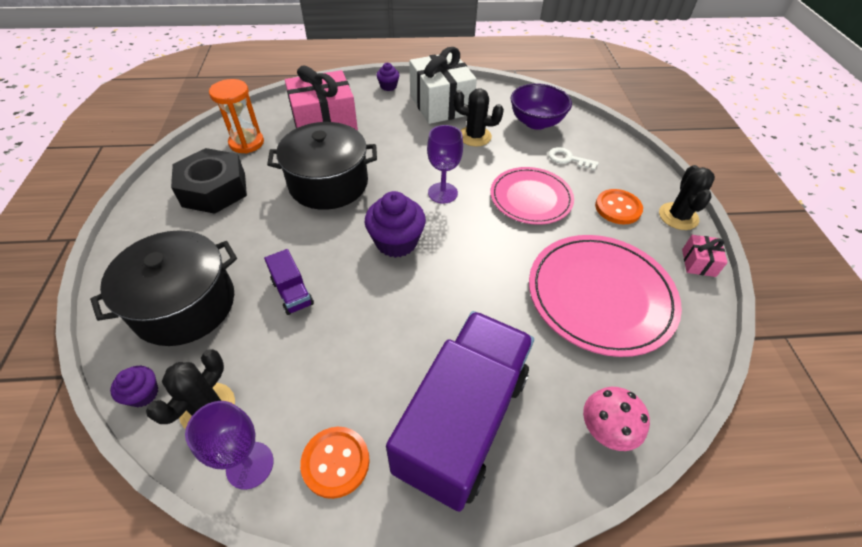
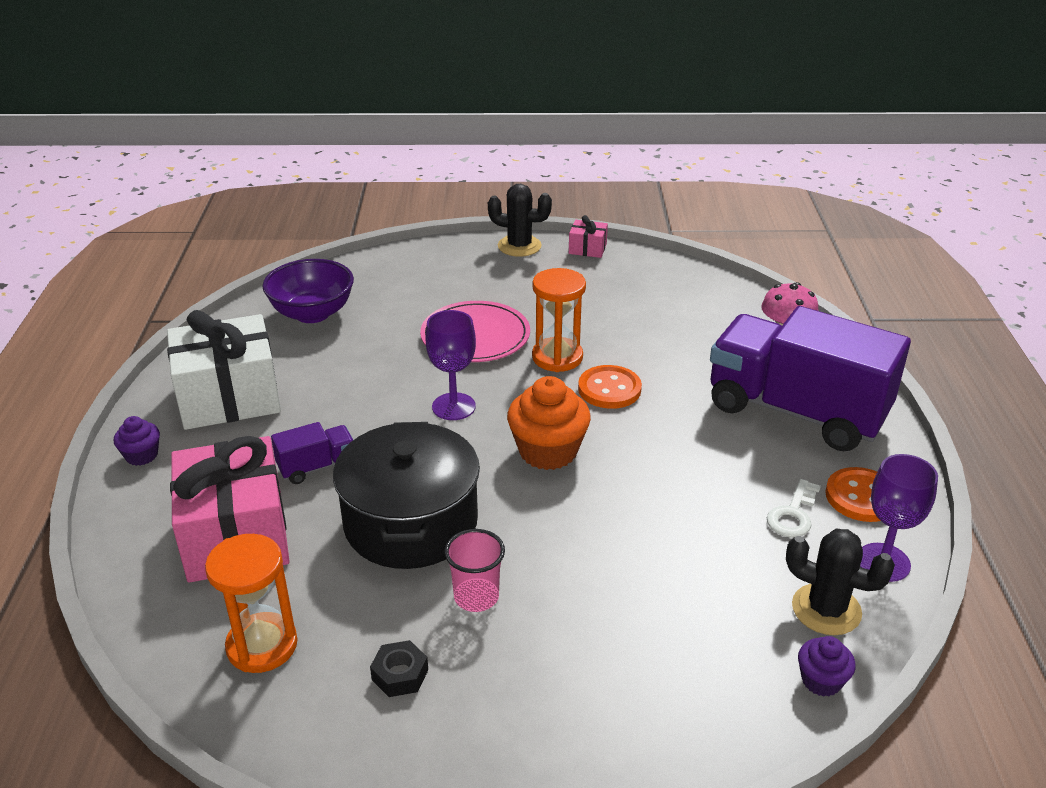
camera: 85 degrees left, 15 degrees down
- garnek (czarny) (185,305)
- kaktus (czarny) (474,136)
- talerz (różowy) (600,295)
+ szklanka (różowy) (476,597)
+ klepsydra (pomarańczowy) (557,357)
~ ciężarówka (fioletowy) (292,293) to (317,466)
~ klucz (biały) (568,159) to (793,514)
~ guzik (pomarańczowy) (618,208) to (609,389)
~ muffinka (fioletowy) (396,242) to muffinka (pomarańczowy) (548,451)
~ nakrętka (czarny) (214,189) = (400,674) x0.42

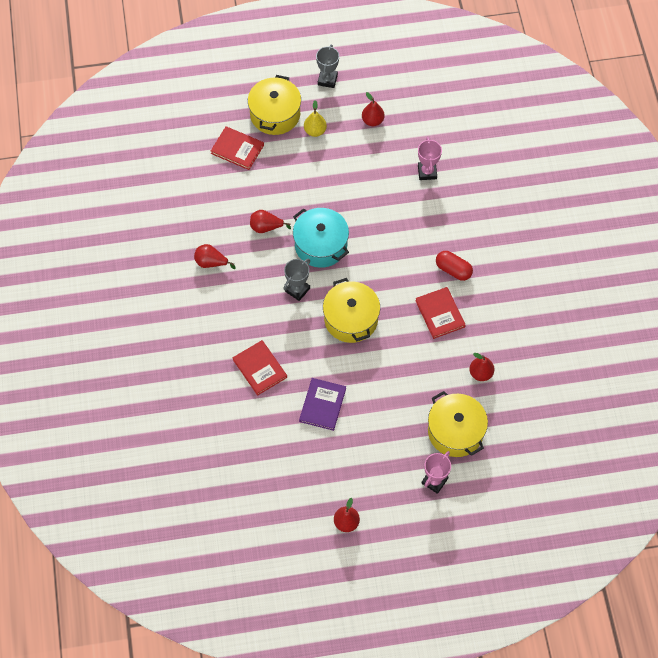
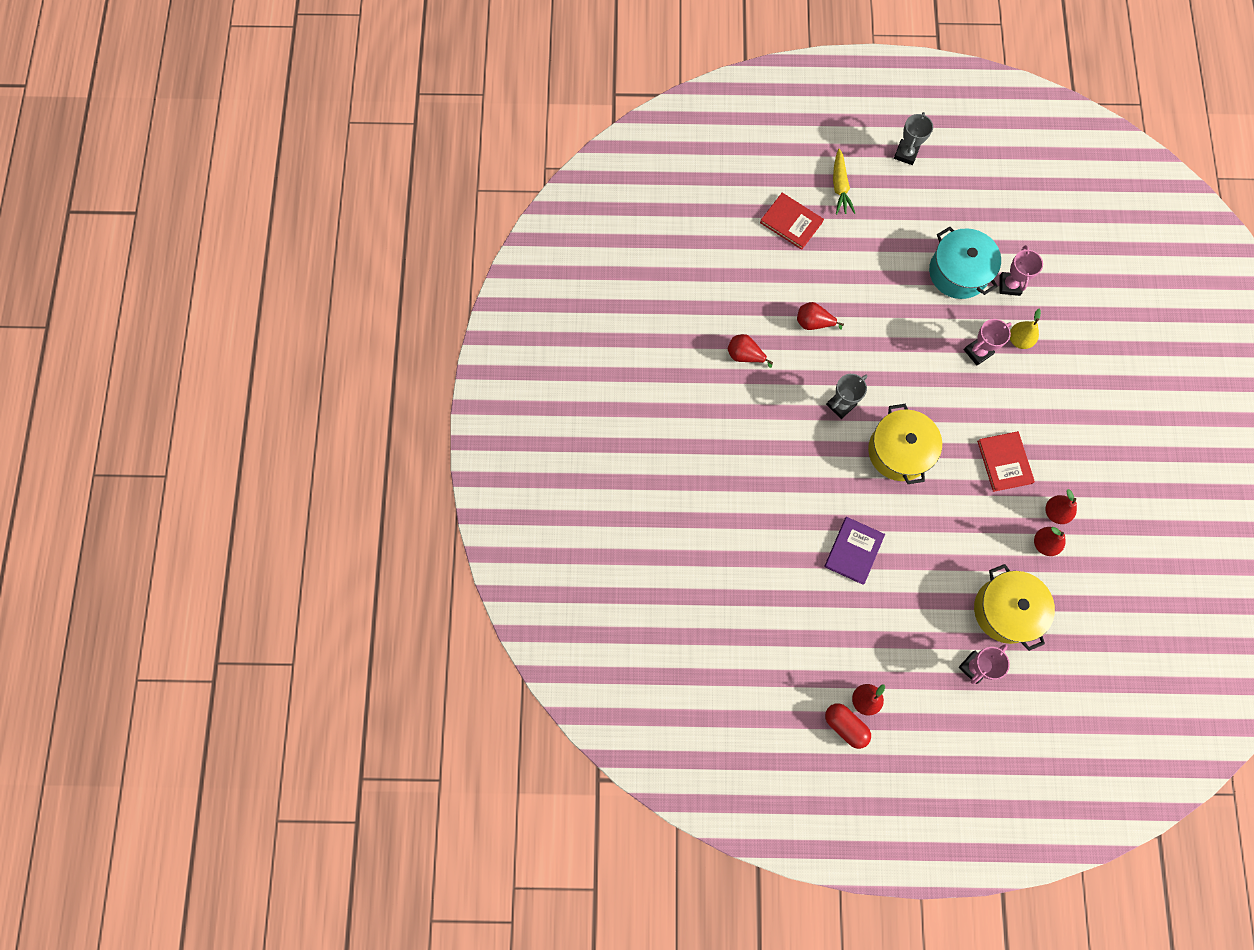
camera: 10 degrees right, 10 degrees up
- książka (czerwony) (260,368)
+ puchar (różowy) (978,352)
~ garnek (turkusowy) (321,245) to (958,272)
~ gruszka (żółty) (315,131) to (1019,340)
~ gruszka (czerwony) (372,121) to (1055,512)
~ kapsułka (czerwony) (453,270) to (845,726)
~ garnek (żółty) (275,114) to marchewka (żółty) (840,186)

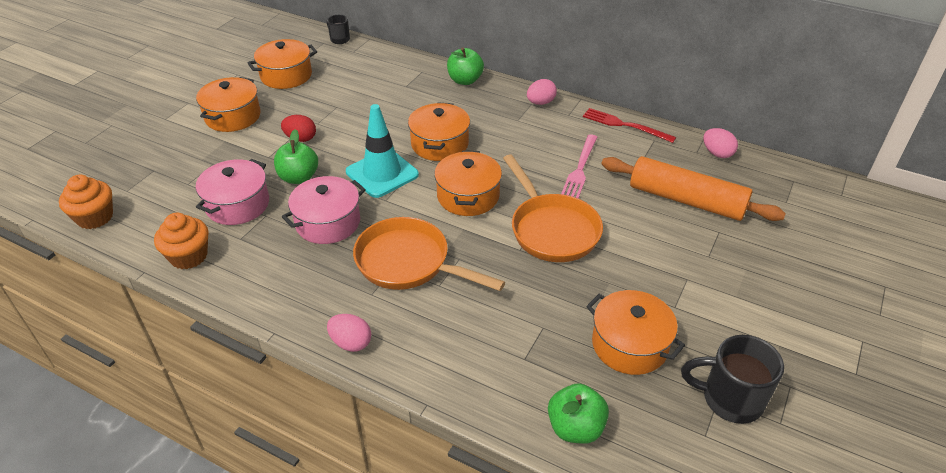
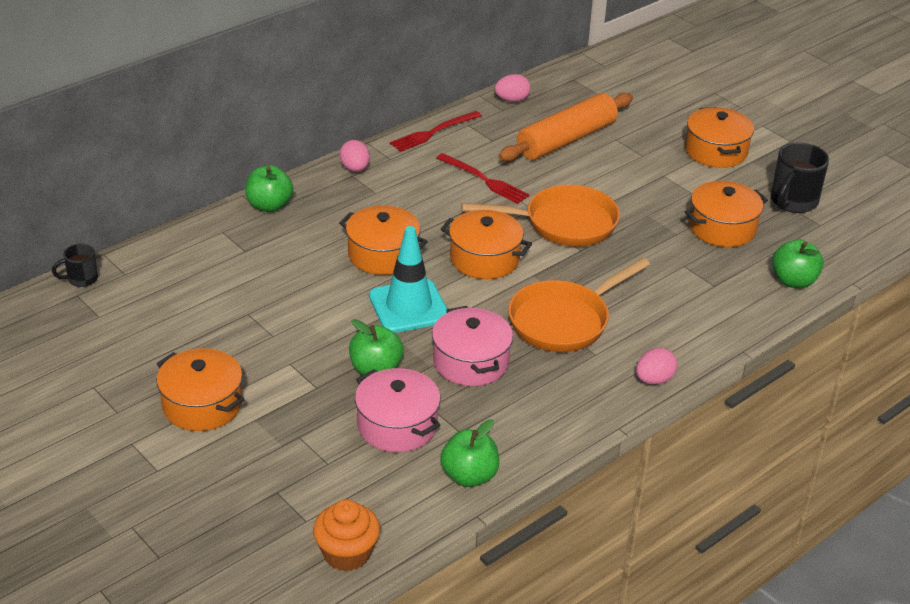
camera: 70 degrees left, 5 degrees down
- jajko (czerwony) (300,138)
~ garnek (pomarańczowy) (286,75) to (716,151)
~ muffinka (pomarańczowy) (189,256) to jabłko (zielony) (469,476)
~ widelec (różowy) (580,168) to widelec (czerwony) (484,180)

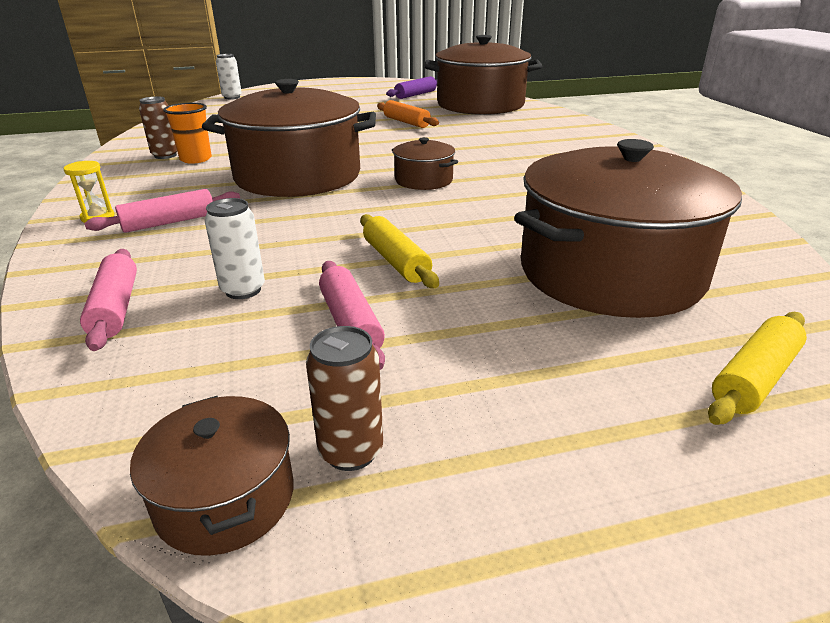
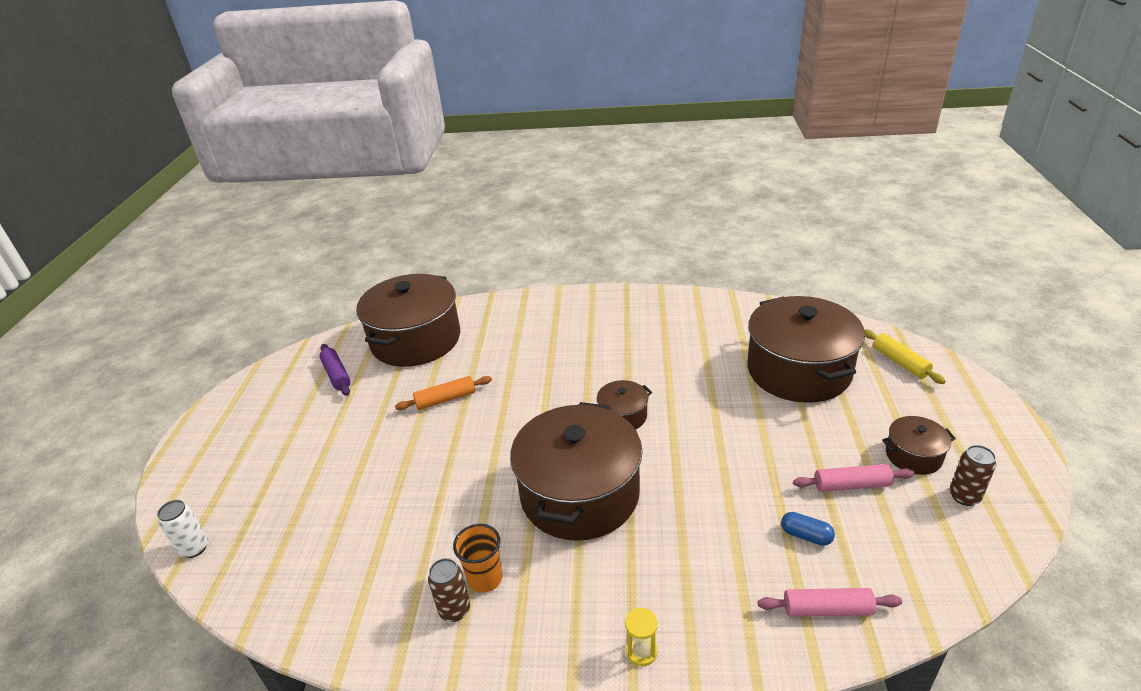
camera: 70 degrees left, 5 degrees up
- wałek do ciasta (różowy) (169,222)
- wałek do ciasta (żółty) (396,261)
~ garnek (brązowy) (225,498) to (913,455)
~ puszka (biały) (243,290) to kapsułka (niebieski) (806,535)

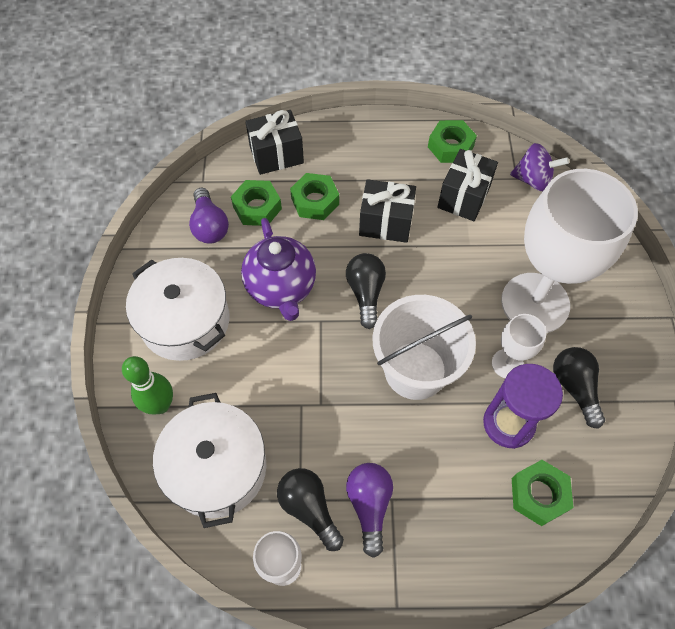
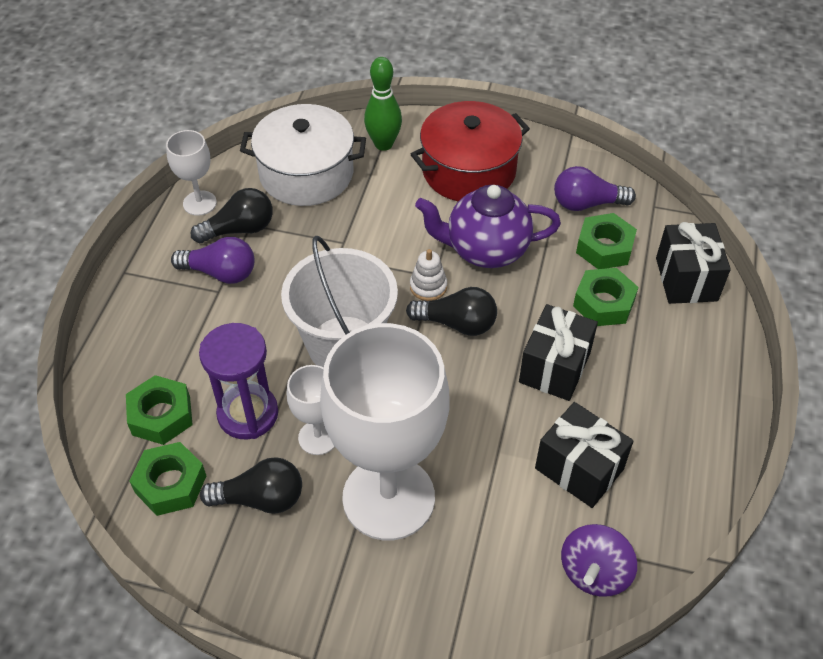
camera: 105 degrees right, 10 degrees down
+ zabawka nakładanka (biały) (428,286)
~ nakrętka (zielony) (450,146) to (170,484)
~ garnek (biały) (185,321) to garnek (czerwony) (469,170)

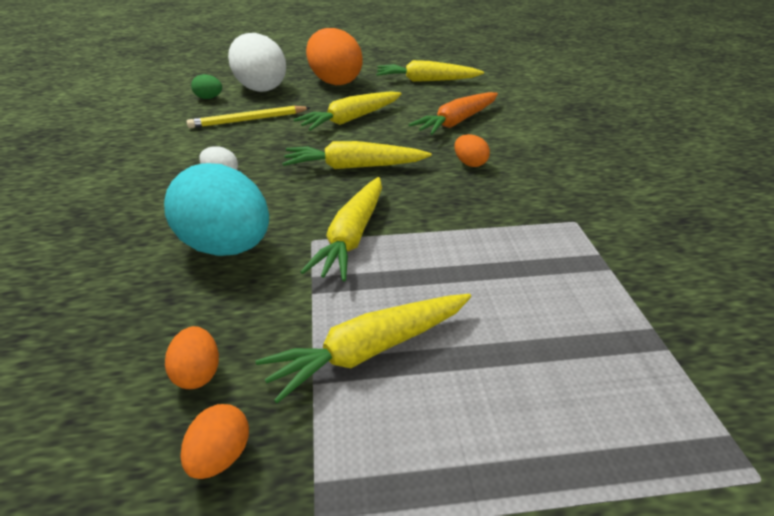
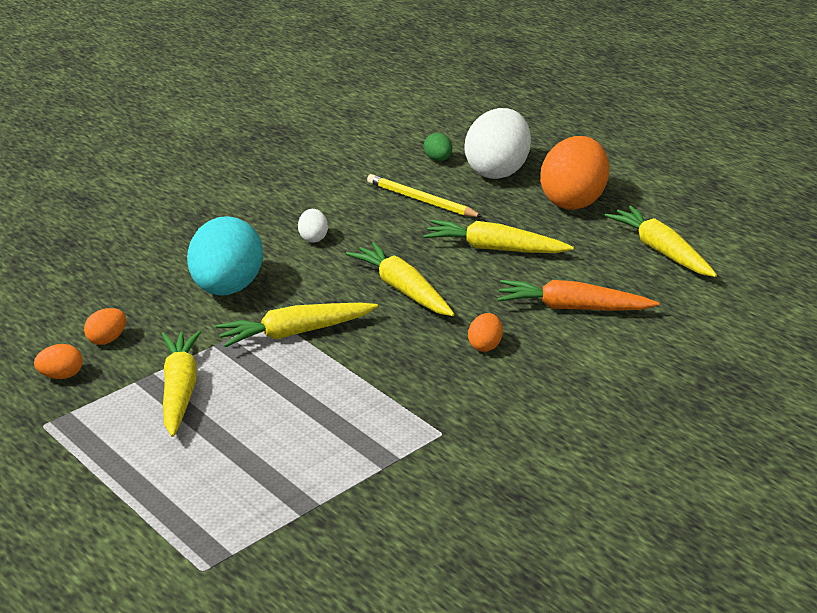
camera: 55 degrees right, 5 degrees down
~ marchewka (żółty) (369,351) = (179,390) 60 degrees clockwise

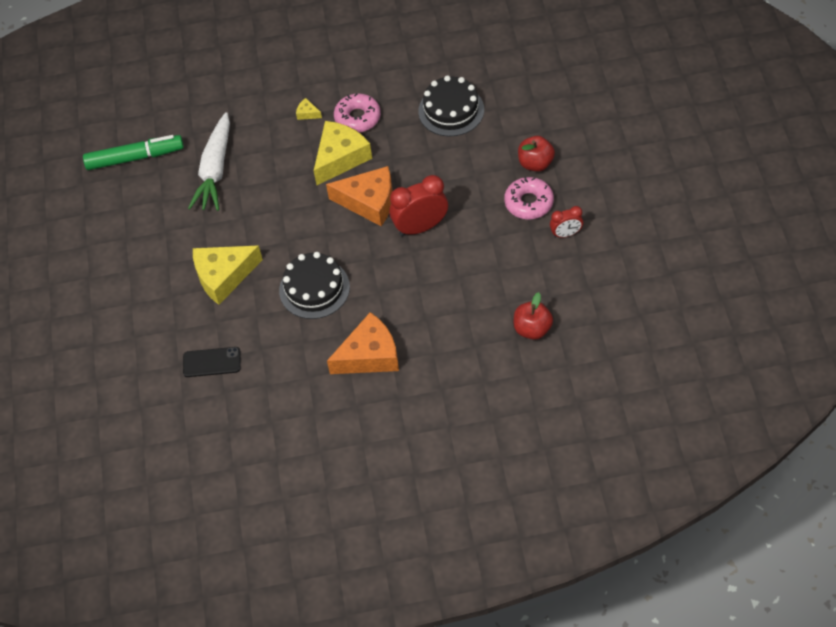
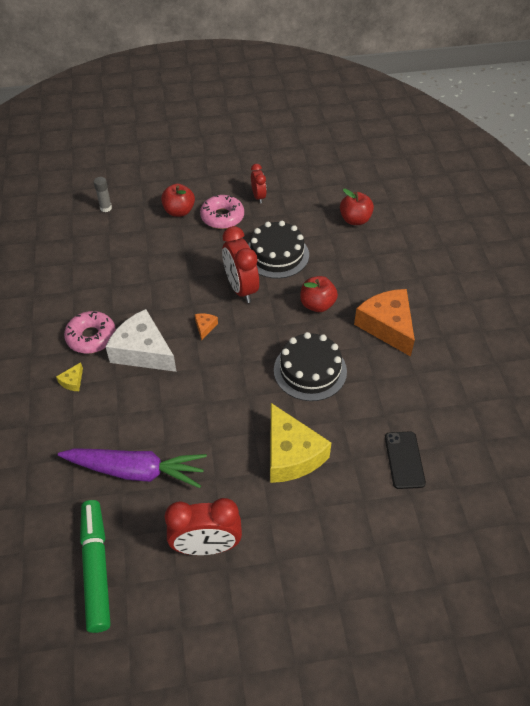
camera: 95 degrees left, 5 degrees down
+ klej w sztyfcie (szary) (106,208)
+ budzik (czerwony) (206,546)
+ jabłko (czerwony) (317,305)
~ tort (czarny) (451,110) to (277,255)
~ marchewka (biały) (215,170) to marchewka (fioletowy) (136,471)
~ ser (żółty) (340,158) to ser (biały) (142,351)
~ ser (pomarańczowy) (369,202) = (205,327) x0.40

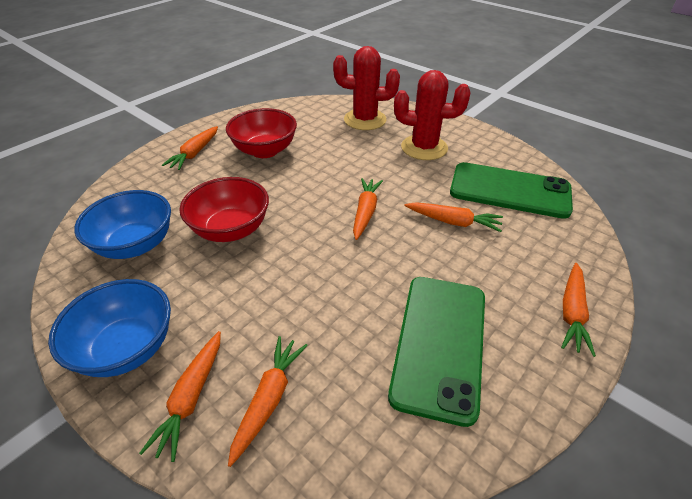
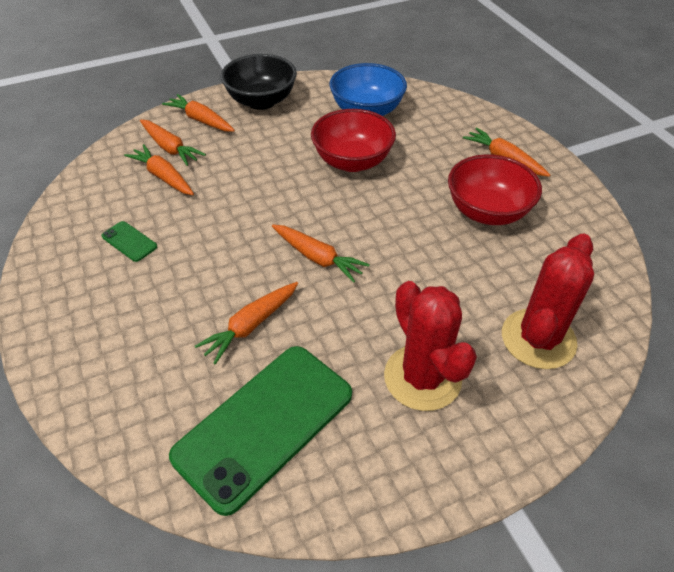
camera: 115 degrees right, 5 degrees up
~ marchewka (pomarańczowy) (572,313) to (163,177)
~ miska (niebieski) (127,348) to miska (czarny) (261,101)
~ kaktus (czerwony) (424,148) = (422,377) 60 degrees counterclockwise
~ telefon (zielony) (440,344) = (129,241) x0.41

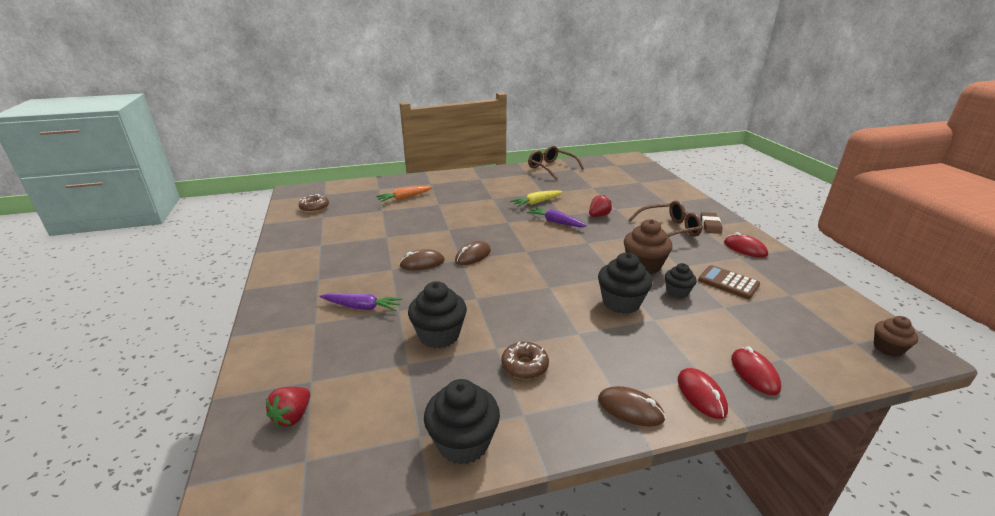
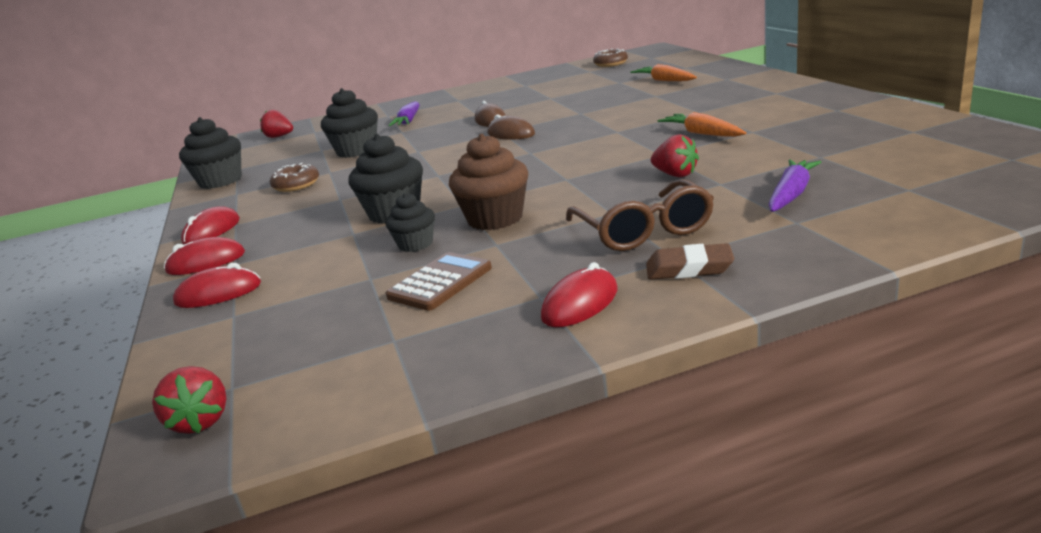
camera: 90 degrees right, 5 degrees down
- okulary (brązowy) (551,168)
~ marchewka (fioletowy) (556,222) to (791,194)
~ muffinka (brązowy) (888,348) to truskawka (czerwony) (200,421)
~ marchewka (żółty) (536,202) to marchewka (pomarańczowy) (702,133)
~ myszka (brązowy) (630,409) to myszka (czerwony) (212,231)

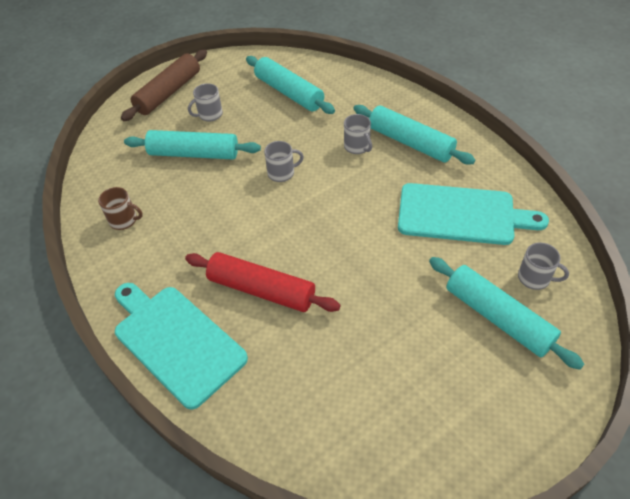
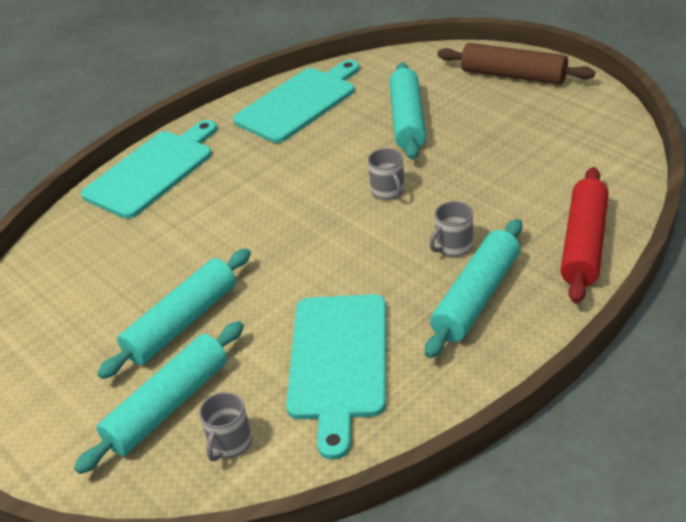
camera: 85 degrees right, 10 degrees down
- kubek (szary) (209,115)
~ wałek do ciasta (czerwony) (261,290) to (584,244)
~ wałek do ciasta (turkusowy) (289,92) to (182,322)
~ kubek (brązowy) (124,220) to deska do krojenia (turkusowy) (299,103)

